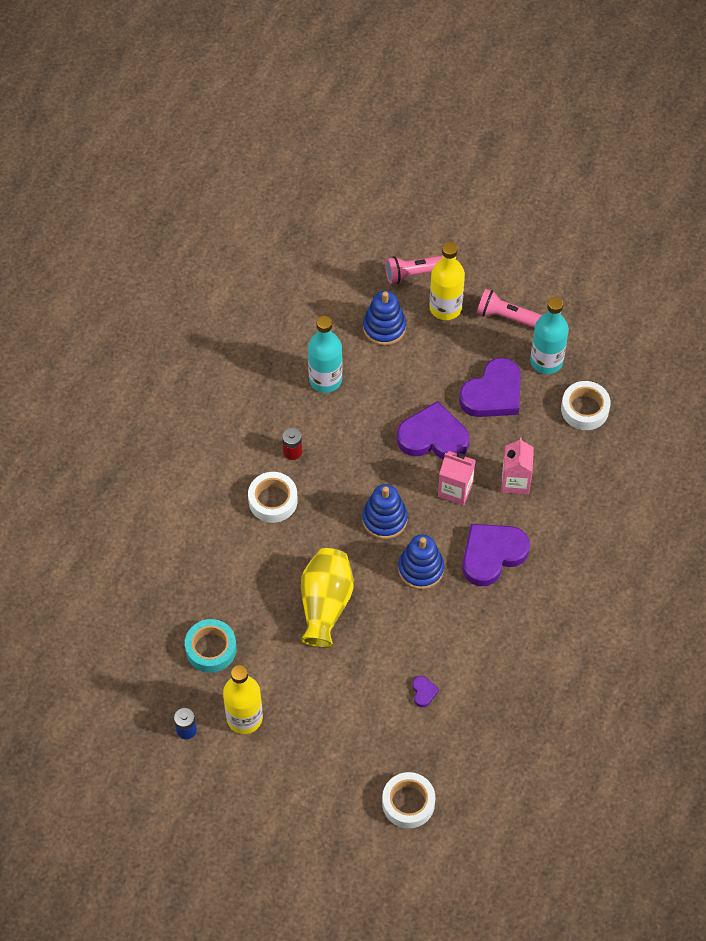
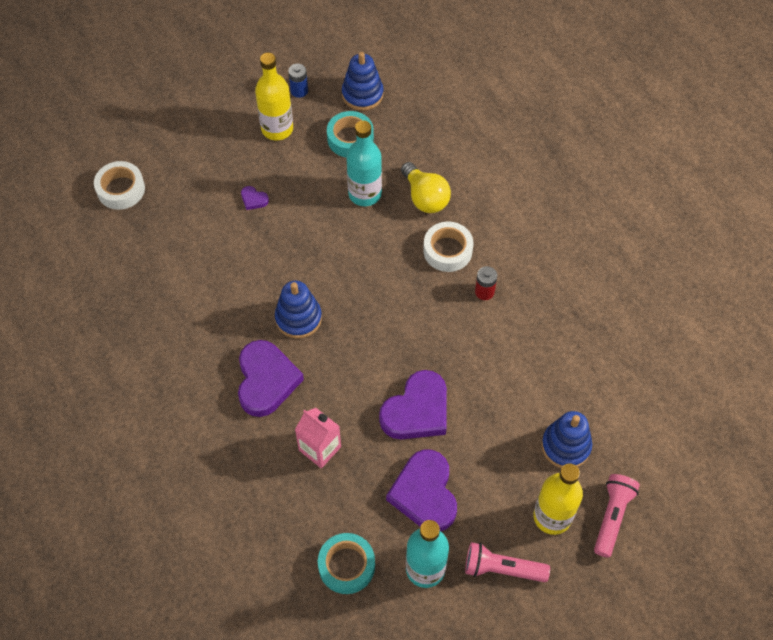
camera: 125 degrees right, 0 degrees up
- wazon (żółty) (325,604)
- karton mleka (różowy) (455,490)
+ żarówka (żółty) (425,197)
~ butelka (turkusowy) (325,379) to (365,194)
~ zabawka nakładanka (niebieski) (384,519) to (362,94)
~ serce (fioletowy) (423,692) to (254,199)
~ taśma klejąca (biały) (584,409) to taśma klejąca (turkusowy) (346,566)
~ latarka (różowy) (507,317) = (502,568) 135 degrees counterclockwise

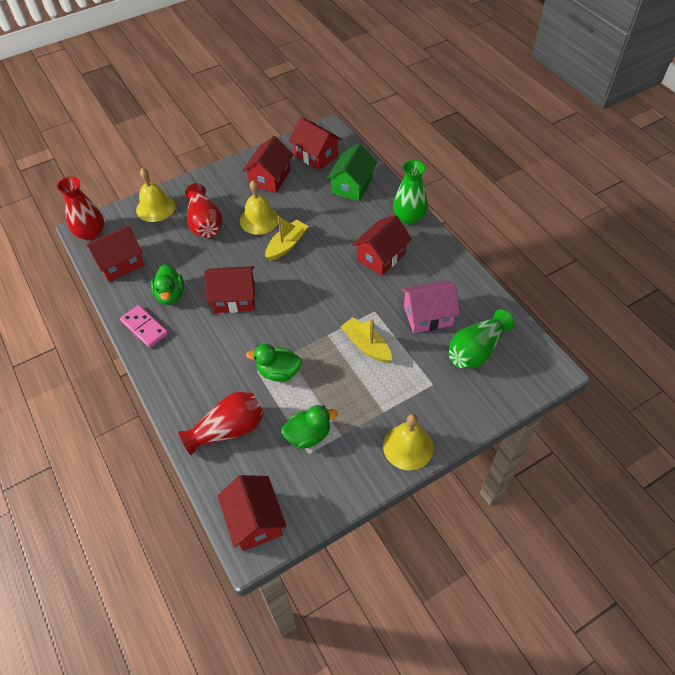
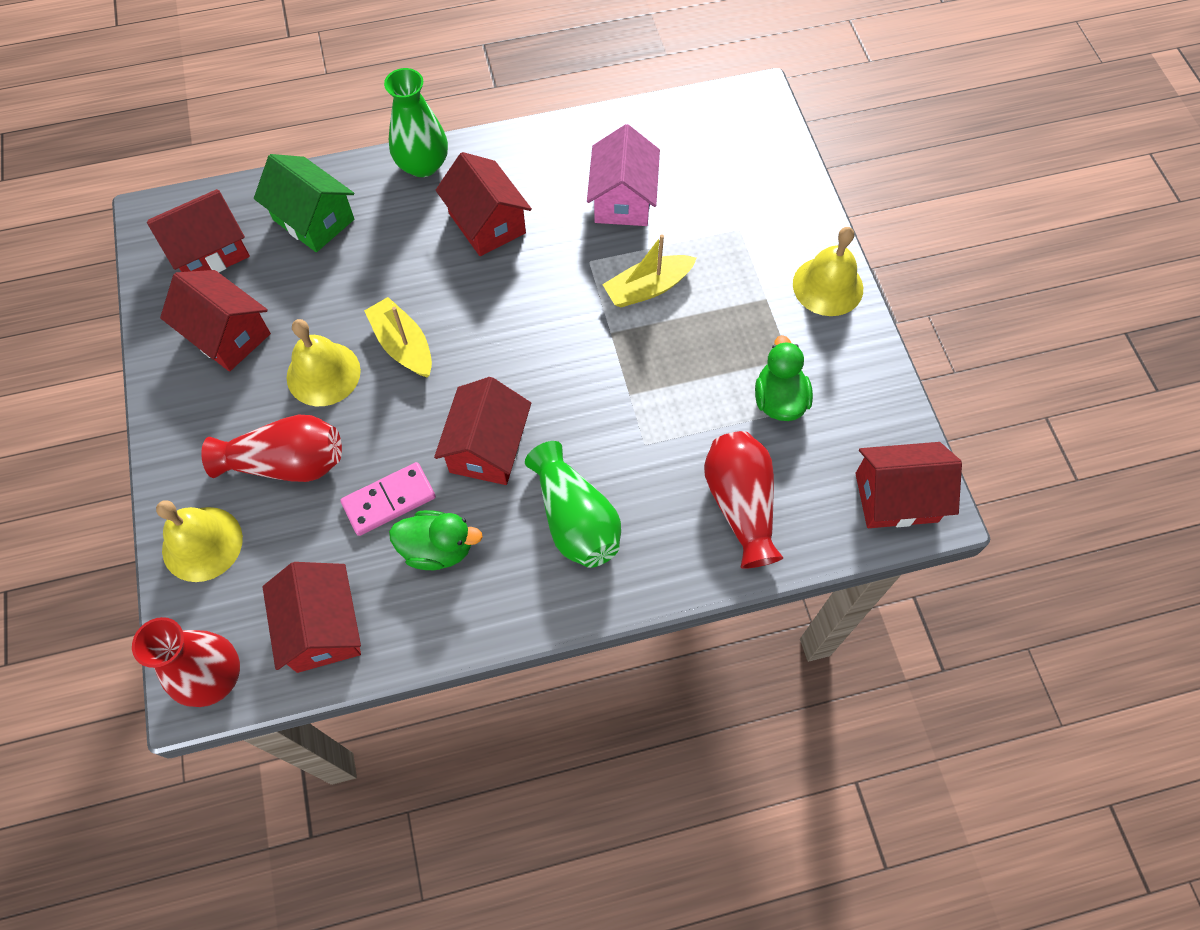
camera: 75 degrees left, 10 degrees up
- kaczka (zielony) (278,372)
~ kostka domina (różowy) (144,327) to (389,500)
~ wazon (zielony) (476,350) to (575,519)

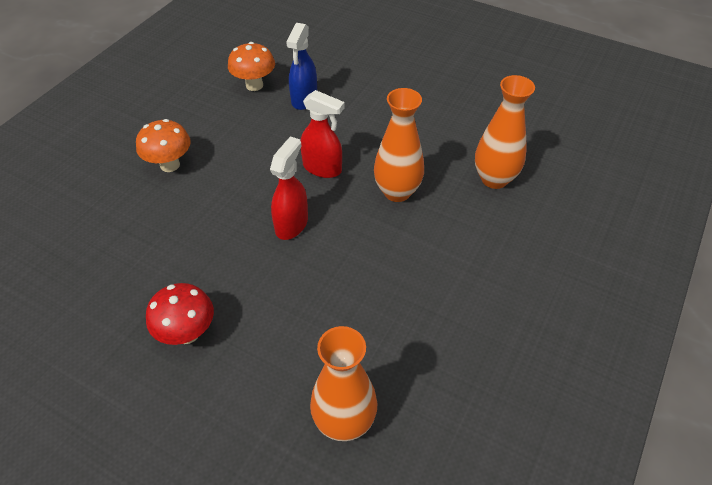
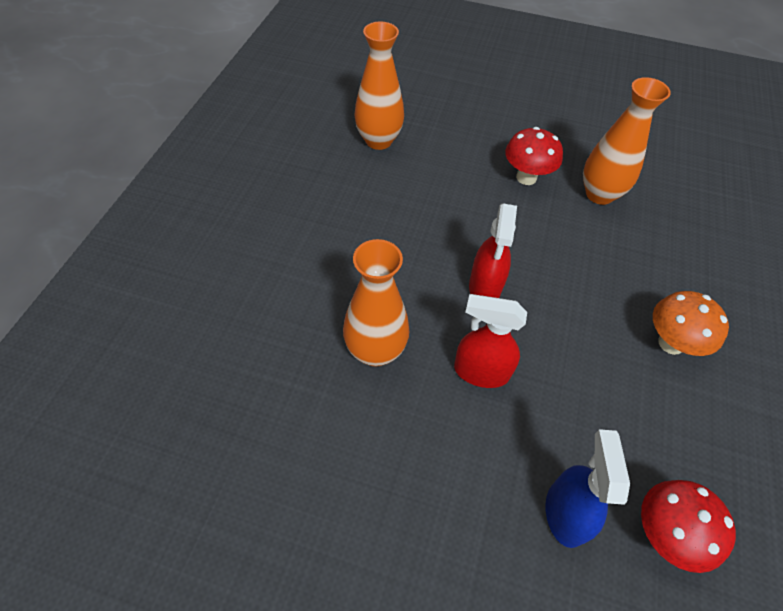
camera: 165 degrees right, 5 degrees up
~ wazon (pomarańczowy) (494,179) to (599,194)
~ grzyb (pomarańczowy) (254,85) to grzyb (czerwony) (664,534)

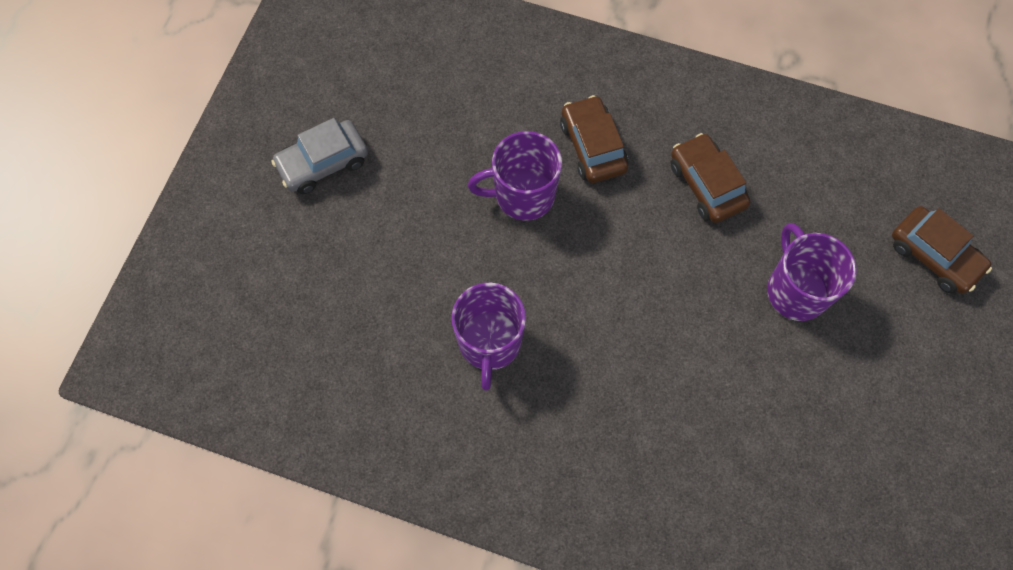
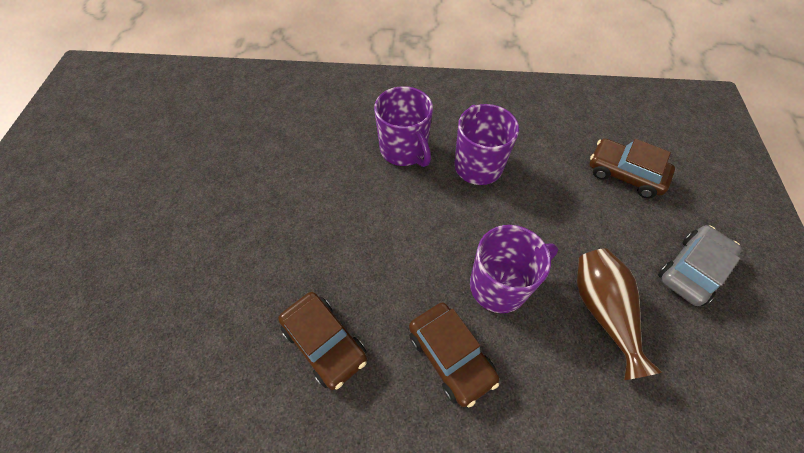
camera: 165 degrees right, 10 degrees down
+ wazon (brązowy) (603,312)
~ kubek (fioletowy) (795,290) to (404,150)
~ samochód (brązowy) (934,256) to (625,174)

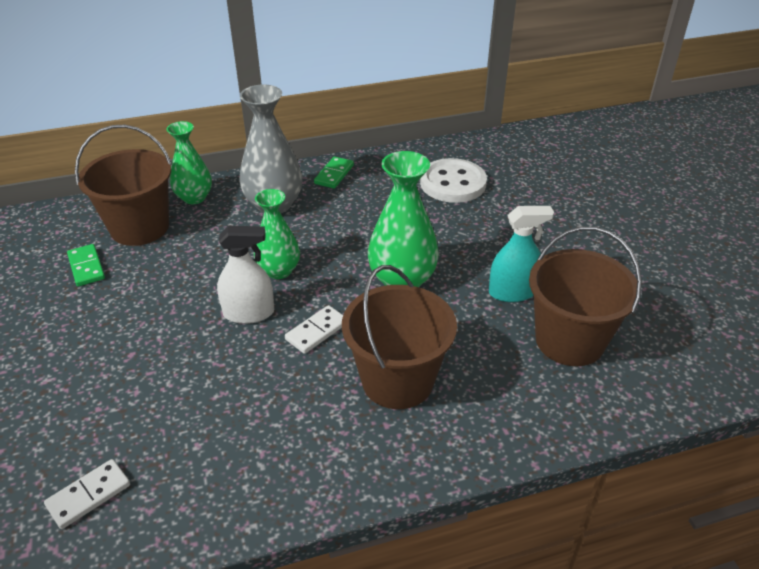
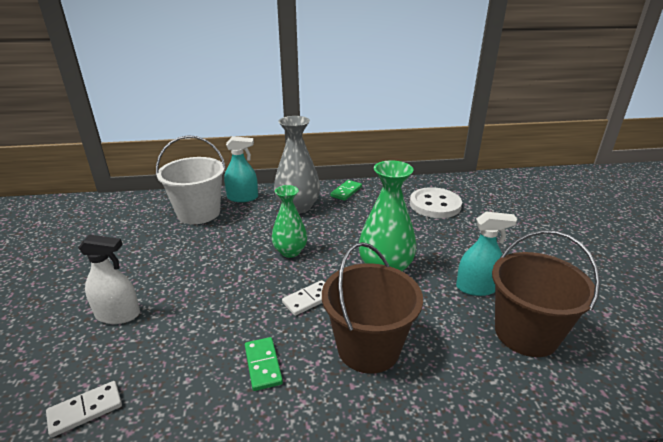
camera: 10 degrees right, 10 degrees down
~ kostka domina (zielony) (86,267) to (263,365)
~ spryskiwacz (biały) (249,313) to (118,314)
~ wazon (zielony) (194,198) to spryskiwacz (turkusowy) (242,197)
~ wiadro (brązowy) (140,228) to wiadro (biały) (198,213)

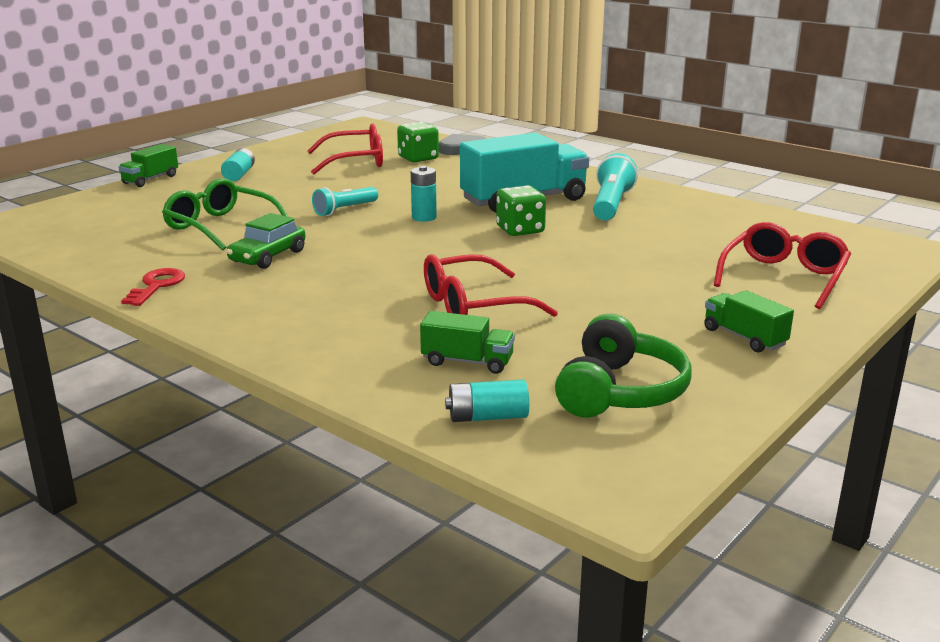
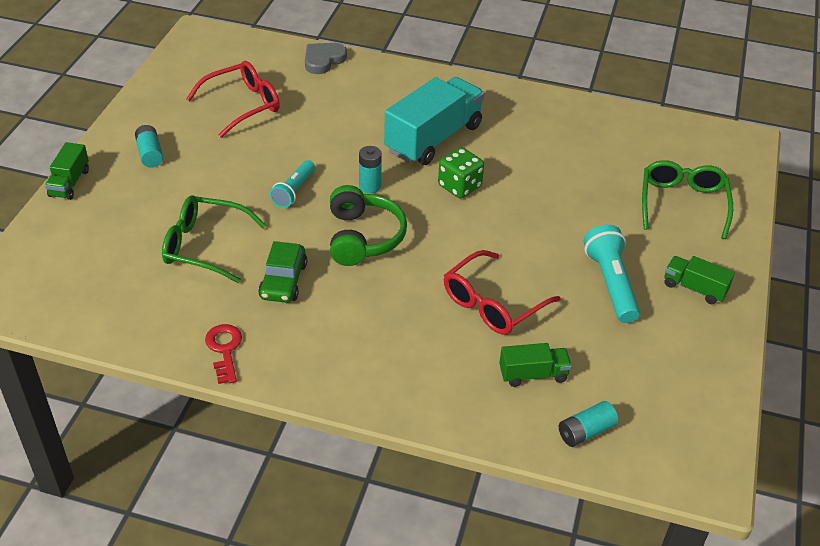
camera: 25 degrees left, 20 degrees up
- kostka do gry (zielony) (418,158)
~ słuchawki (zielony) (620,391) to (363,237)
~ latarka (turkusowy) (611,204) to (610,284)
~ okulary (czerwony) (783,277) to okulary (zielony) (682,203)

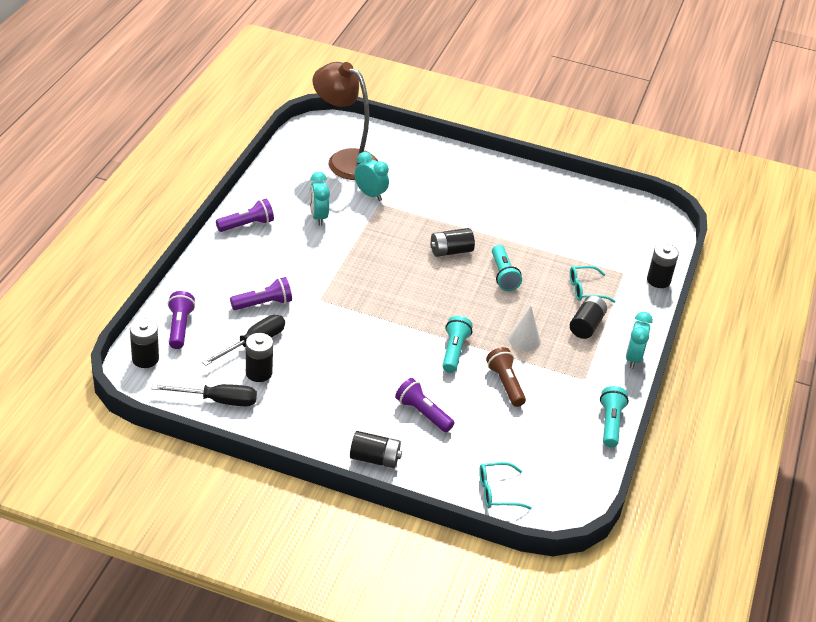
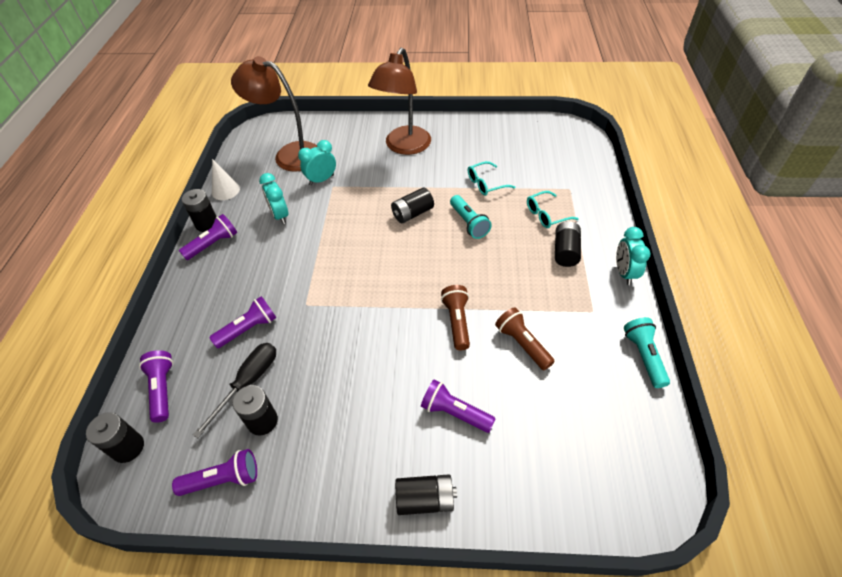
camera: 10 degrees left, 10 degrees up
+ lampka (brązowy) (404,147)
~ okulary (turkusowy) (497,492) to (485,184)
~ stożek (biały) (524,340) to (225,190)
~ bateria (czarny) (658,280) to (207,224)
~ śrubokręt (czarny) (217,400) to latarka (fioletowy) (223,479)
~ latarka (turkusowy) (454,351) to latarka (brązowy) (457,322)
~ budzik (turkusowy) (370,194) = (321,180) 60 degrees counterclockwise

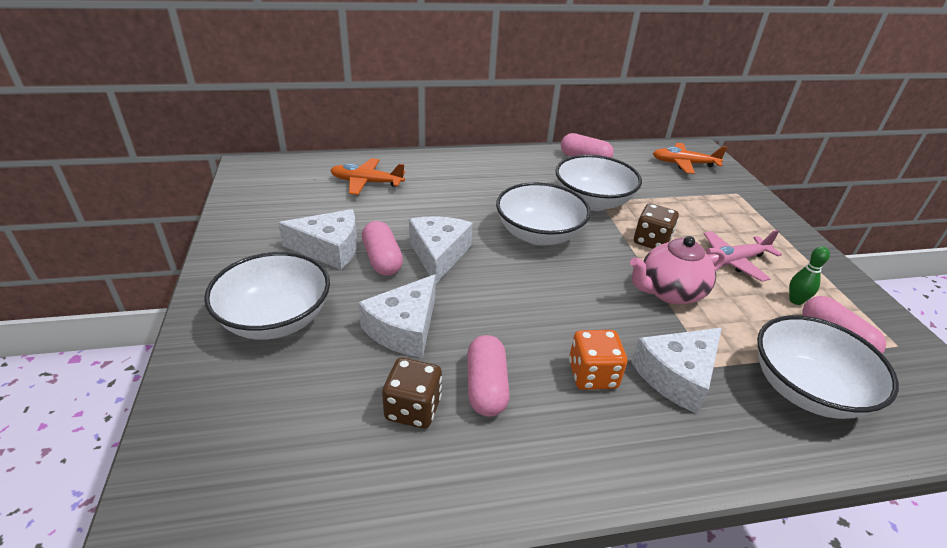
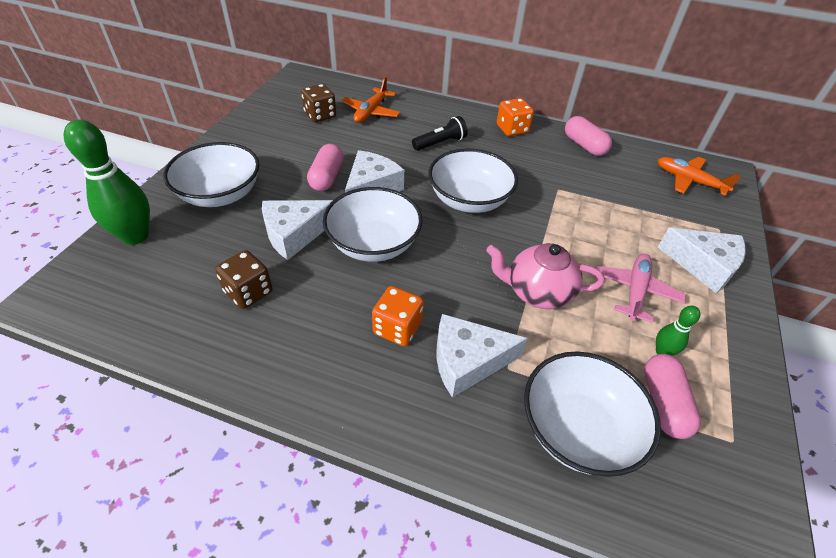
camera: 30 degrees right, 10 degrees up
- kapsułka (różowy) (486,387)
+ kręgiel (zielony) (135,236)
+ latarka (czarny) (440,143)
+ kostka do gry (pomarańczowy) (512,129)
~ ser (biały) (329,249) to (703,265)
~ miska (biały) (592,201) to (373,244)
~ kostka do gry (brązowy) (651,241) to (320,115)
~ samolot (pomarańczowy) (366,182) = (371,112) 105 degrees counterclockwise
~ samolot (różowy) (733,262) = (635,291) 105 degrees clockwise

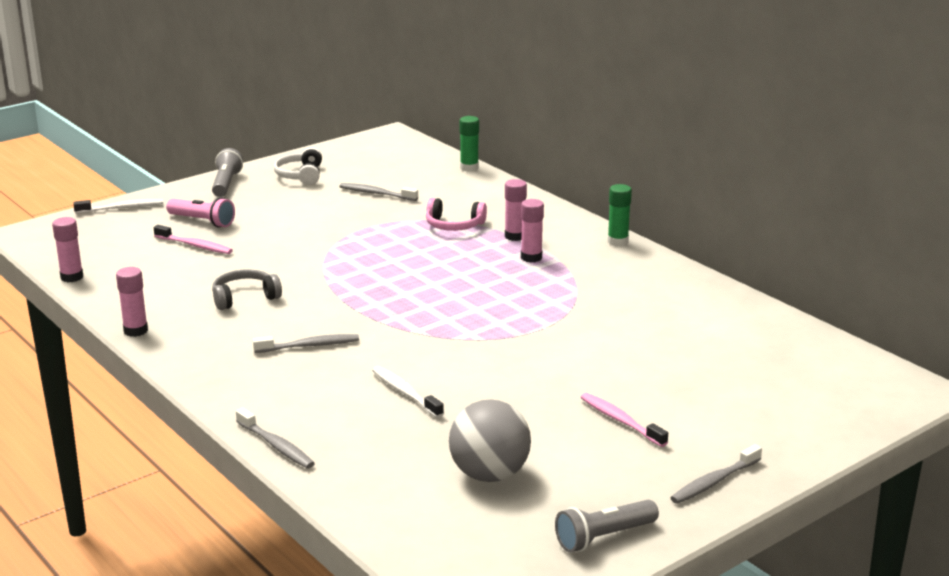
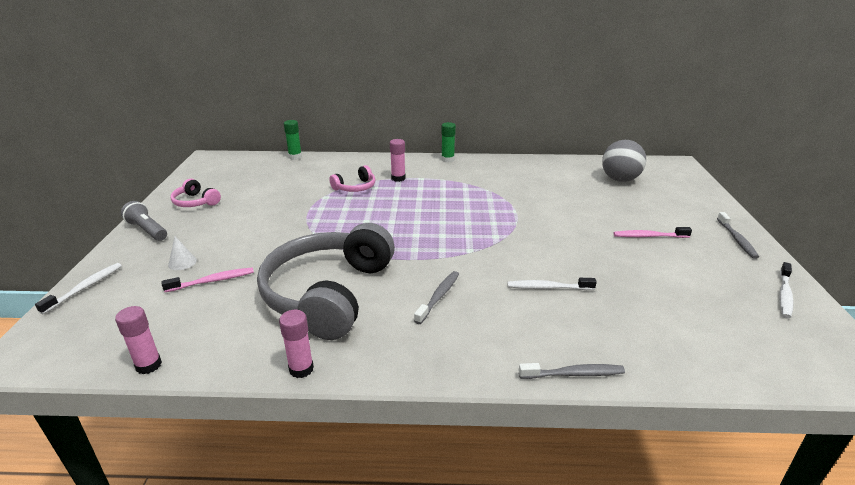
camera: 50 degrees left, 5 degrees up
- szczoteczka do zębów (szary) (376,193)
- klej w sztyfcie (różowy) (531,257)
~ piłka (szary) (489,474) to (620,179)
~ latarka (różowy) (202,221) to stożek (biały) (182,262)
~ latarka (szary) (603,537) to szczoteczka do zębów (biały) (784,295)
~ słuchawki (biały) (301,175) to słuchawki (różowy) (195,202)
~ słuchawki (szary) (245,298) = (329,294) x2.32

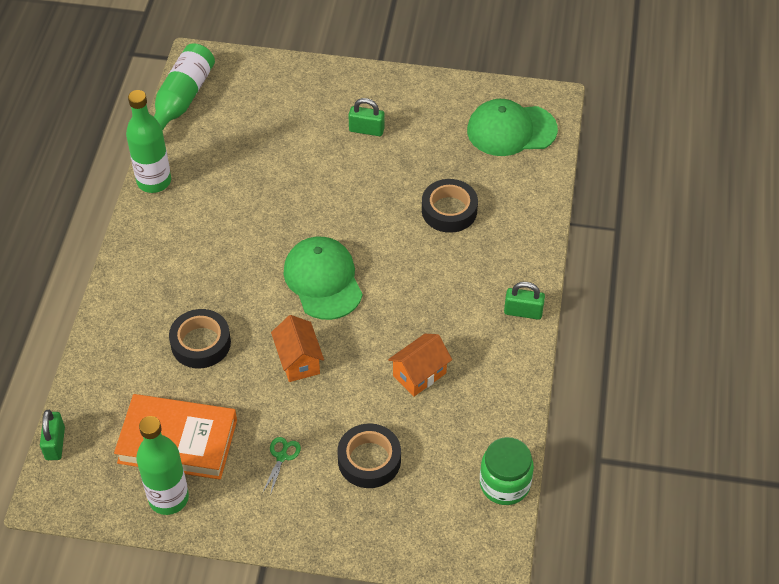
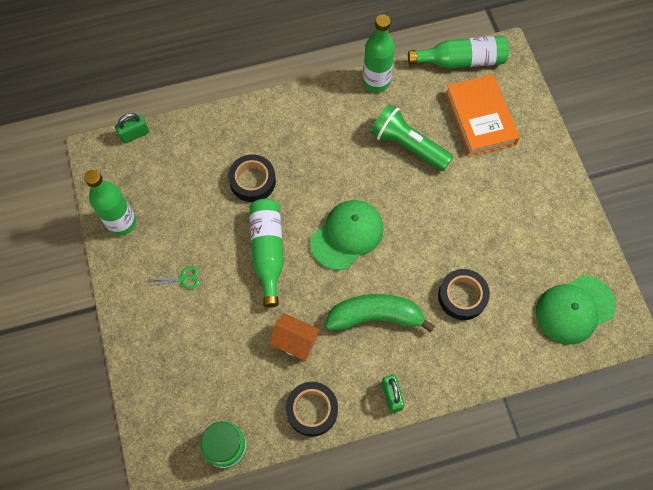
camera: 65 degrees right, 15 degrees up
- kłódka (zielony) (366,130)
+ banan (zielony) (375,316)
+ latarka (zielony) (408,145)
~ książka (pomarańczowy) (177,441) to (480,118)
~ taśma klejąca (czarny) (369,460) to (312,410)
~ domek (pomarańczowy) (298,361) to butelka (zielony) (268,252)
~ czapka (zielony) (511,130) = (574,309) 90 degrees counterclockwise

